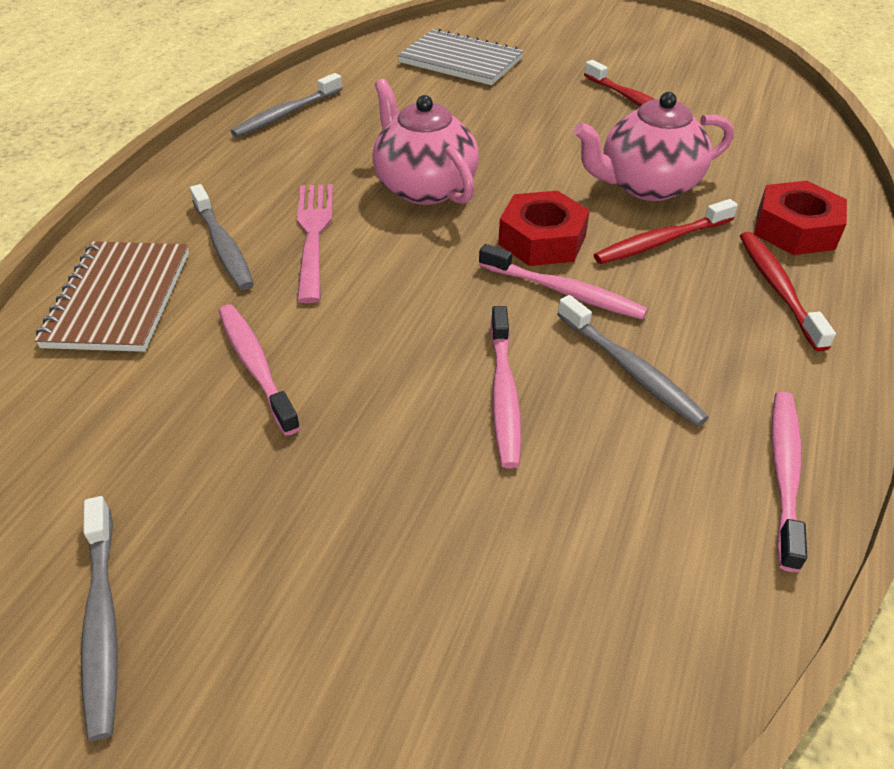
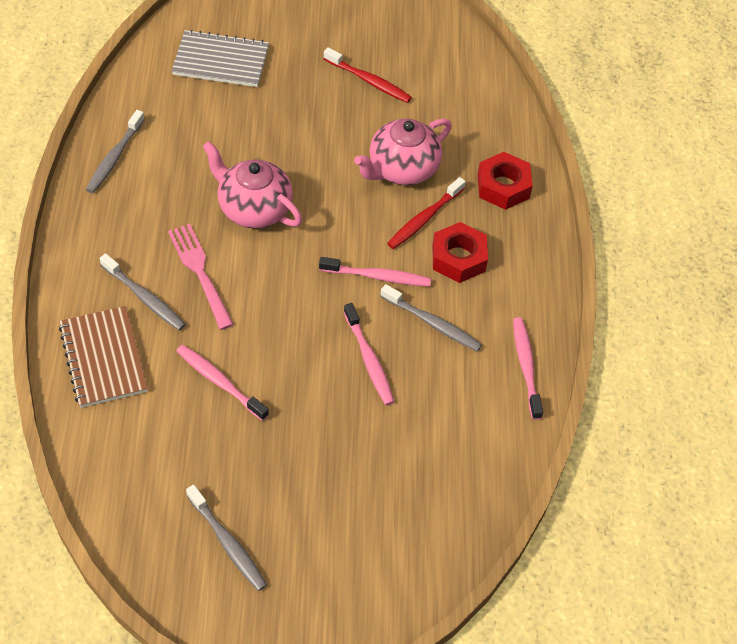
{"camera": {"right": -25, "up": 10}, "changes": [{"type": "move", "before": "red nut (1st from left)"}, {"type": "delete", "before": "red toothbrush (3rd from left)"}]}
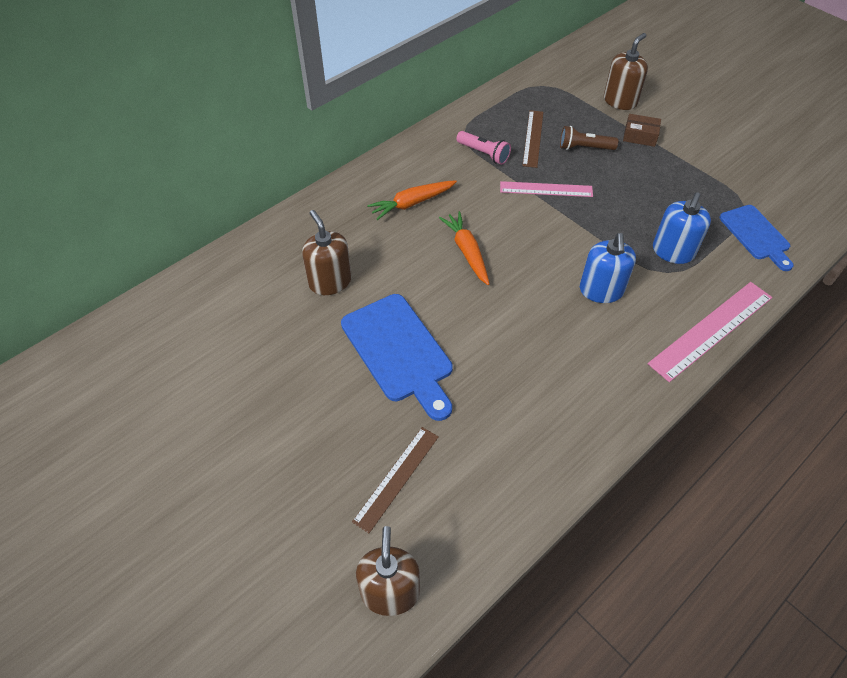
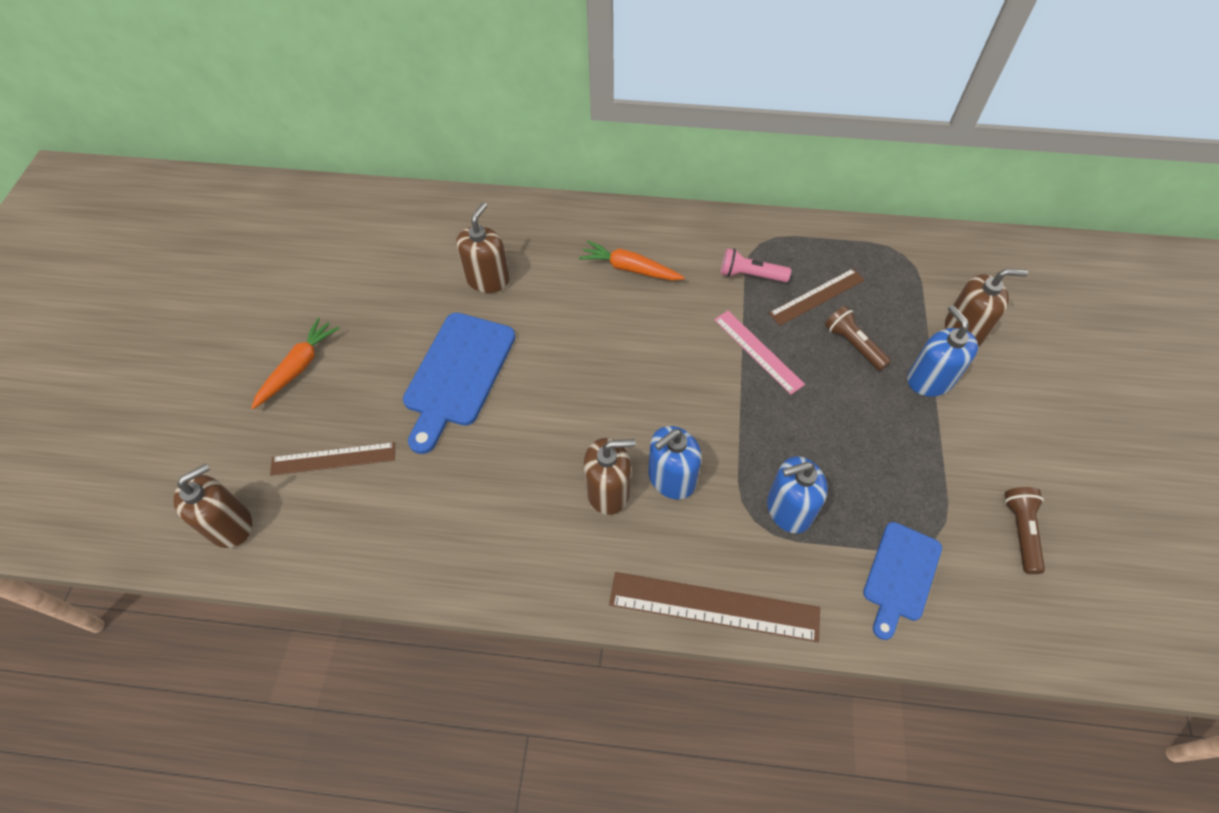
{"camera": {"right": 50, "up": 5}, "changes": [{"type": "move", "before": "orange carrot (2nd from left in the first image)", "after": "orange carrot (1st from left)"}, {"type": "rotate", "before": "pink flashlight", "turn": 105}, {"type": "replace", "before": "brown box", "after": "blue soap dispenser (3rd from left)"}, {"type": "recolor", "before": "pink ruler (2nd from left)", "after": "brown ruler (2nd from left)"}, {"type": "insert", "after": "brown soap dispenser (3rd from left)"}, {"type": "insert", "after": "brown flashlight (2nd from left)"}]}
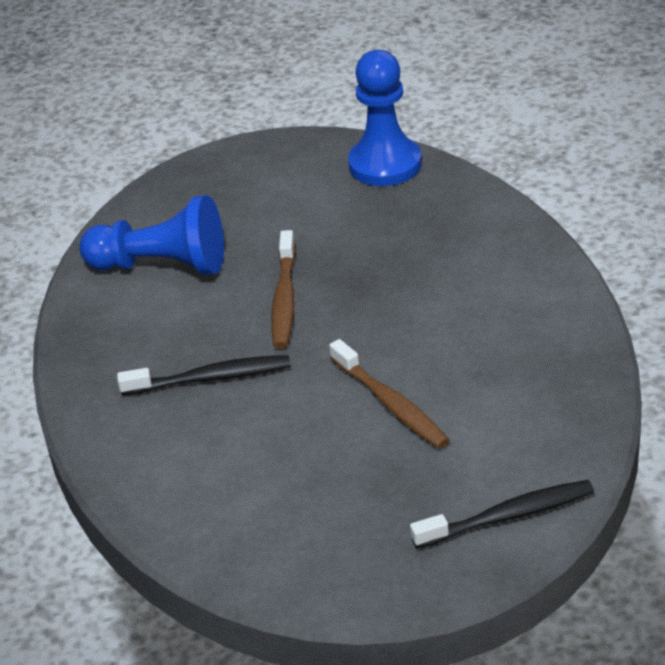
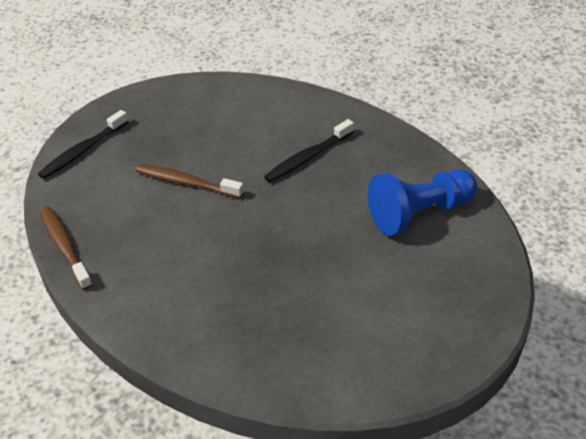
{"camera": {"right": 145, "up": 5}, "changes": [{"type": "move", "before": "brown toothbrush (1st from left)"}, {"type": "delete", "before": "blue pawn (2nd from left)"}]}
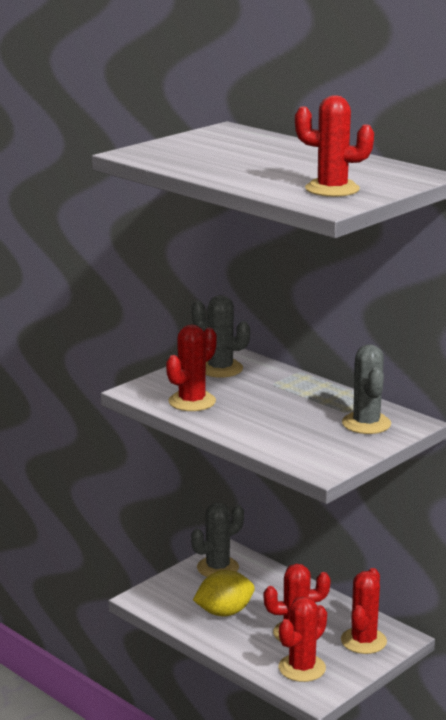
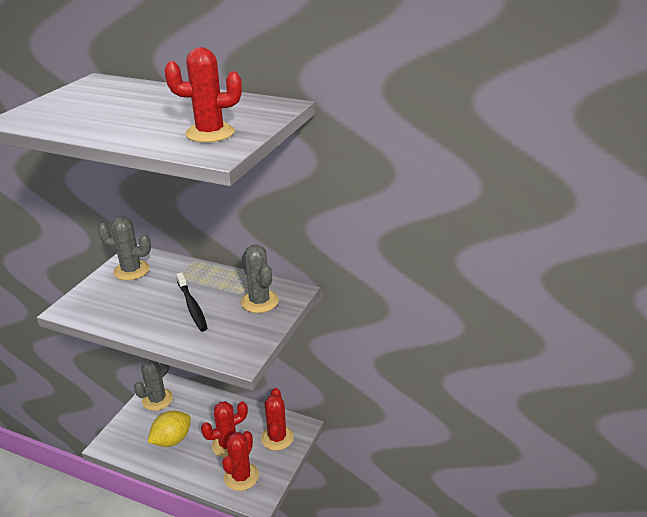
{"camera": {"right": -20, "up": 10}, "changes": [{"type": "delete", "before": "red cactus (1st from left)"}, {"type": "insert", "after": "black toothbrush"}]}
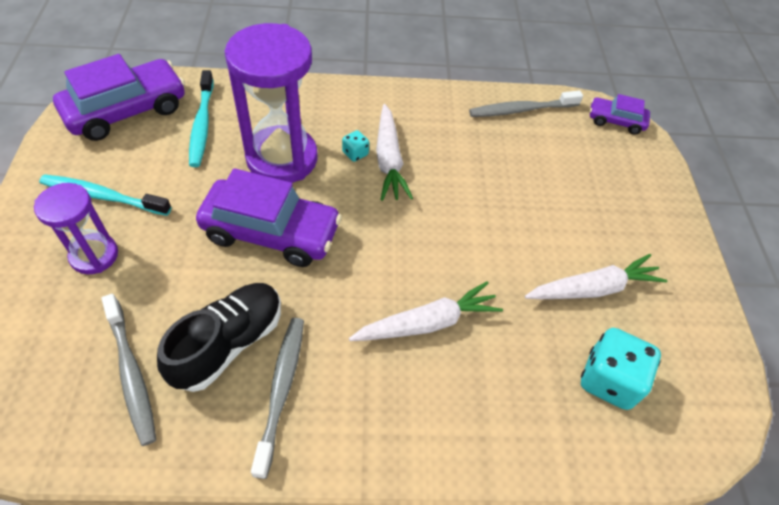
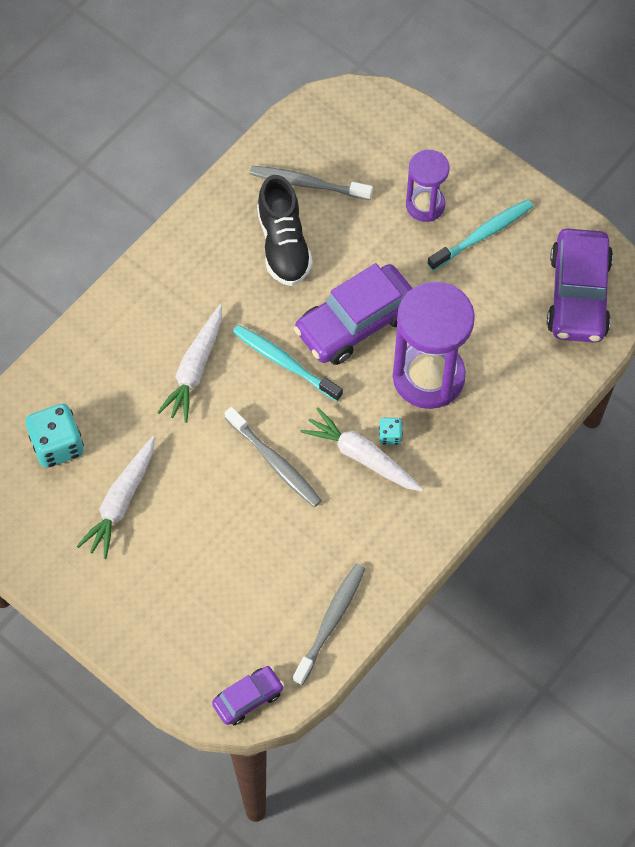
{"camera": {"right": 135, "up": 10}, "changes": [{"type": "move", "before": "turquoise toothbrush (2nd from left in the first image)", "after": "turquoise toothbrush (1st from left)"}, {"type": "move", "before": "grey toothbrush (2nd from left in the first image)", "after": "grey toothbrush (1st from left)"}]}
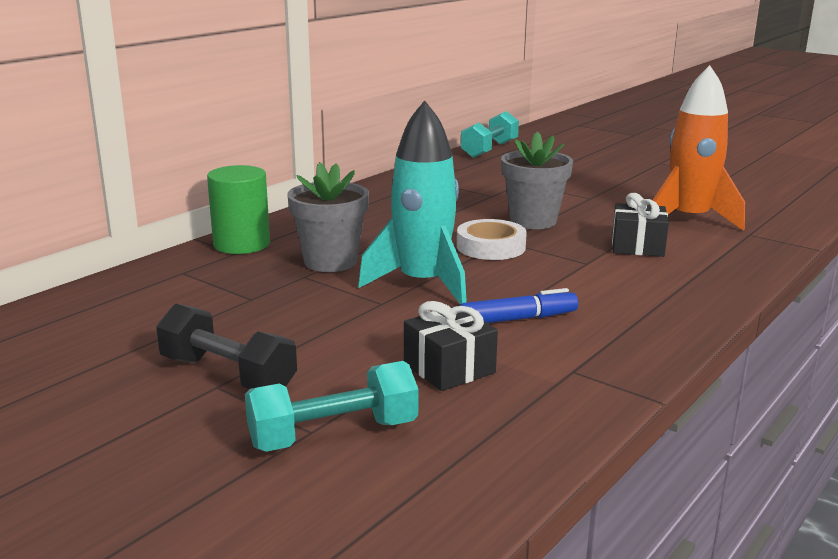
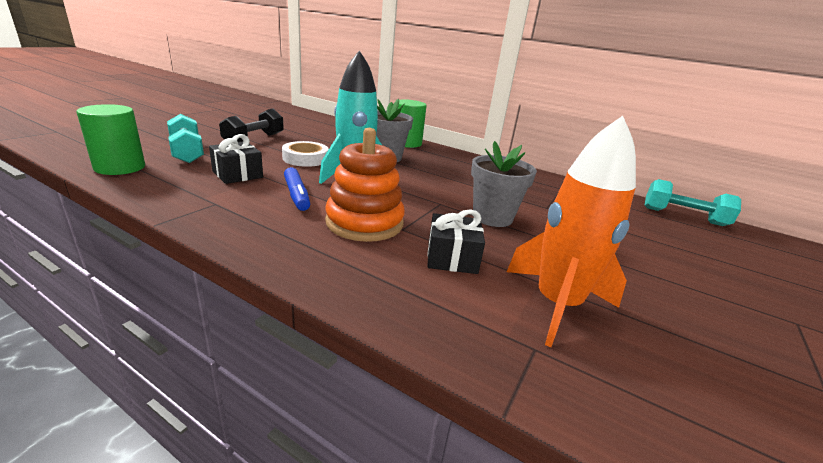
{"camera": {"right": 80, "up": 5}, "changes": [{"type": "move", "before": "white tape"}, {"type": "insert", "after": "green cylinder (1st from left)"}, {"type": "insert", "after": "orange stacking toy"}]}
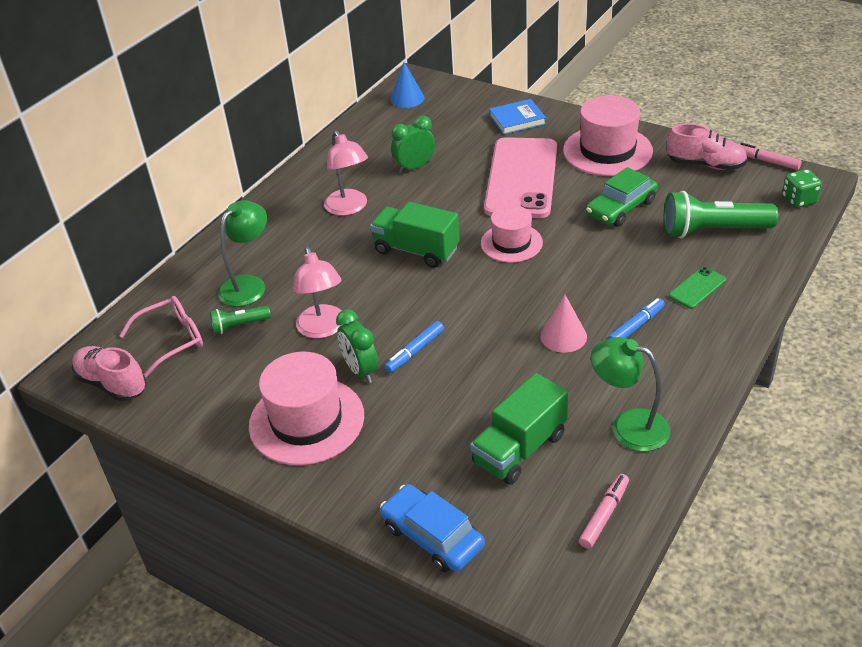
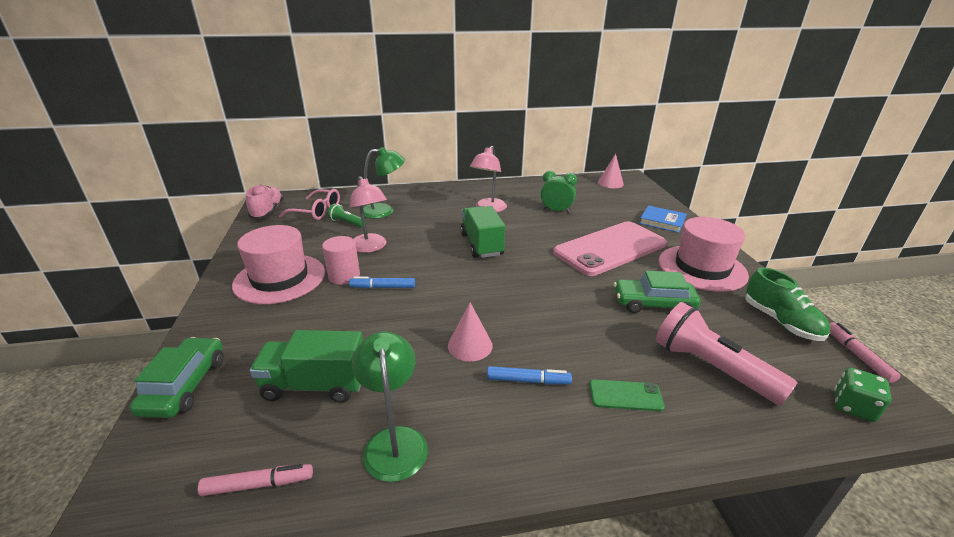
{"camera": {"right": 45, "up": -10}, "changes": [{"type": "rotate", "before": "pink lamp (1st from left)", "turn": -60}, {"type": "replace", "before": "green clock (1st from left)", "after": "pink cylinder"}, {"type": "recolor", "before": "blue car", "after": "green car (1st from left)"}, {"type": "recolor", "before": "blue cone", "after": "pink cone (2nd from left)"}, {"type": "delete", "before": "pink hat (2nd from left)"}, {"type": "recolor", "before": "green flashlight (2nd from left)", "after": "pink flashlight"}, {"type": "recolor", "before": "pink shoe (2nd from left)", "after": "green shoe"}]}
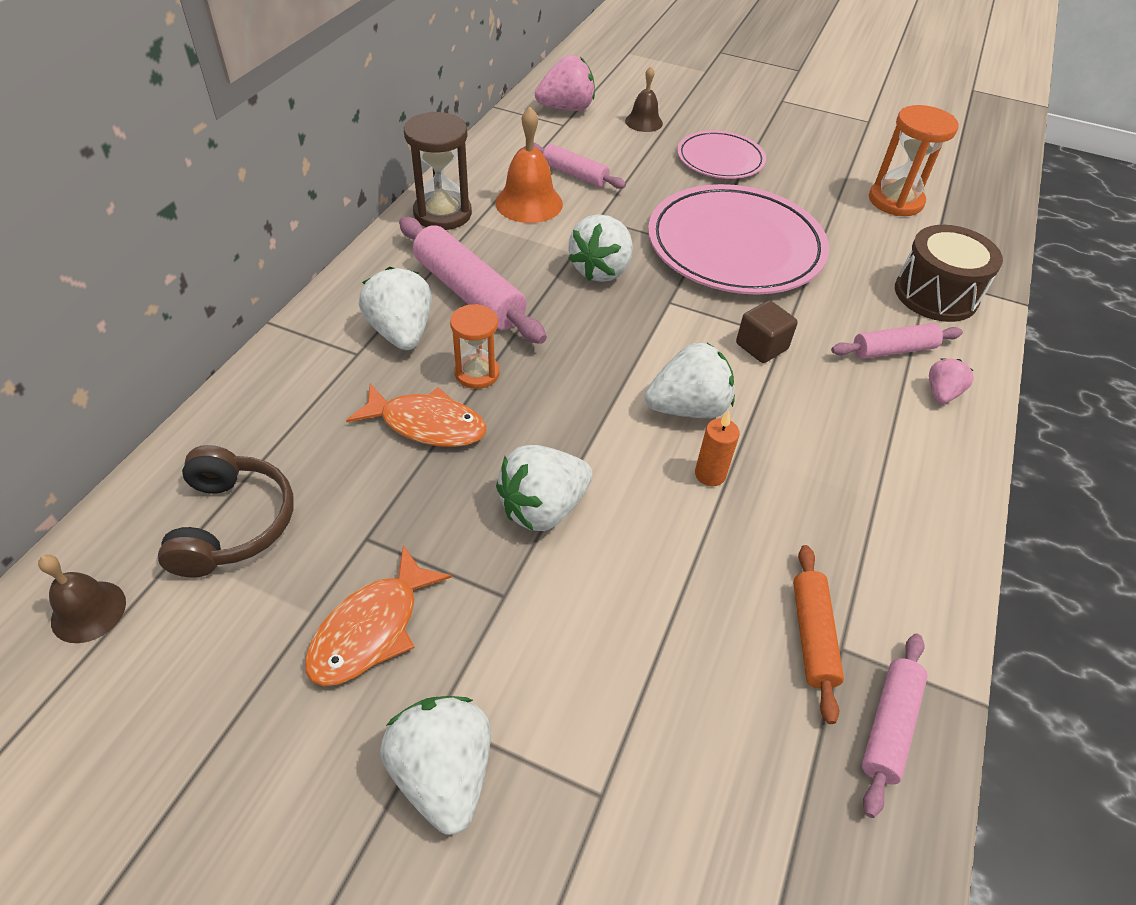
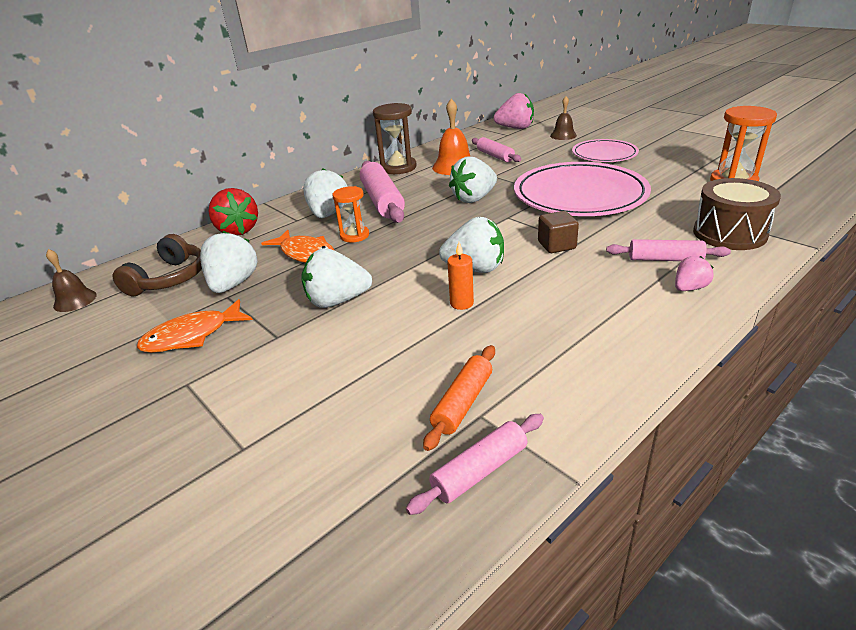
{"camera": {"right": 30, "up": -15}, "changes": [{"type": "move", "before": "white strawberry (2nd from left in the first image)", "after": "white strawberry (1st from left)"}, {"type": "insert", "after": "red strawberry"}]}
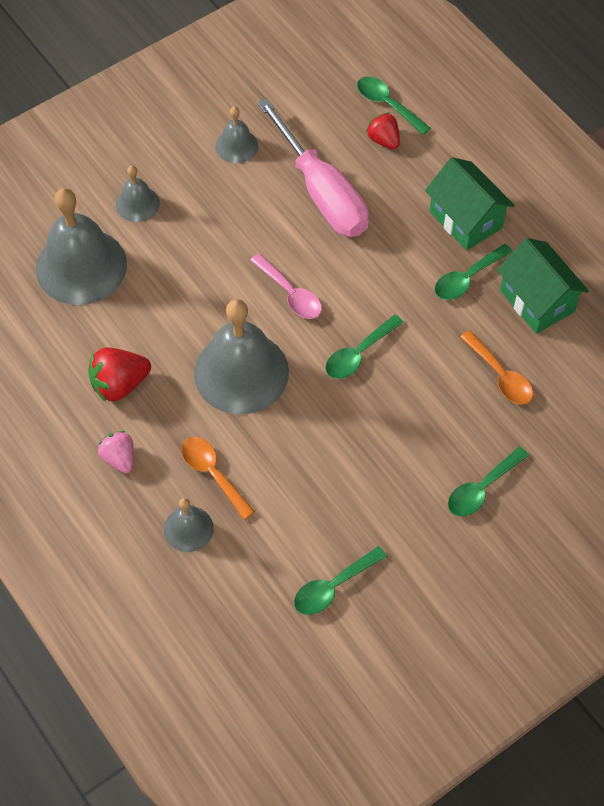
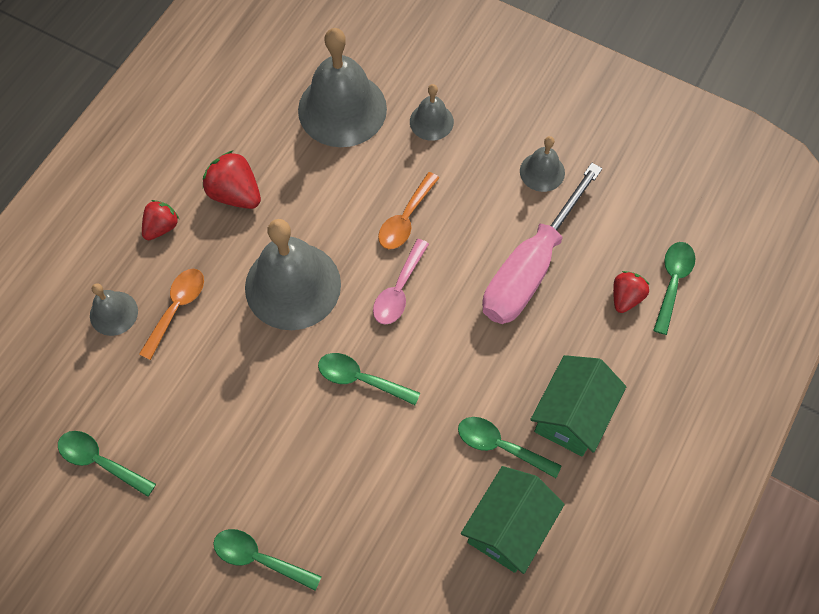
{"camera": {"right": 65, "up": 5}, "changes": [{"type": "recolor", "before": "pink strawberry", "after": "red strawberry (1st from left)"}, {"type": "move", "before": "orange spoon (2nd from left)"}]}
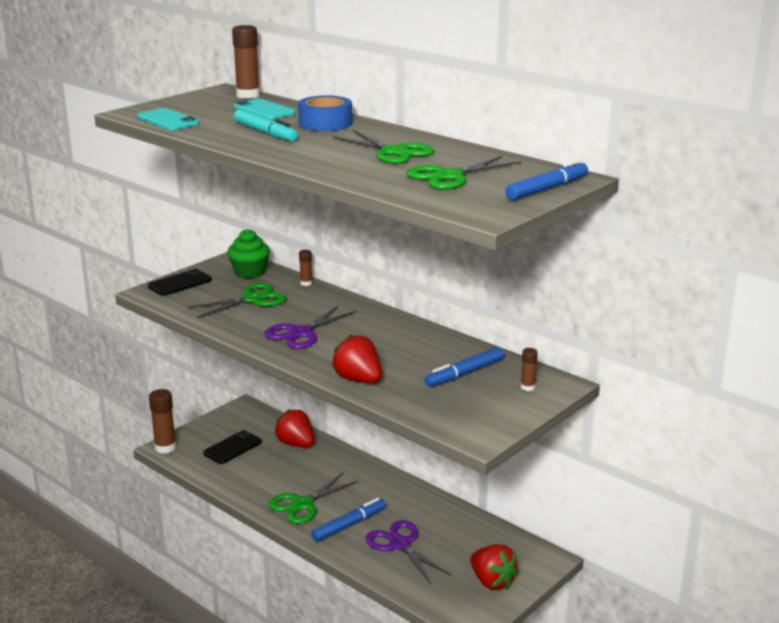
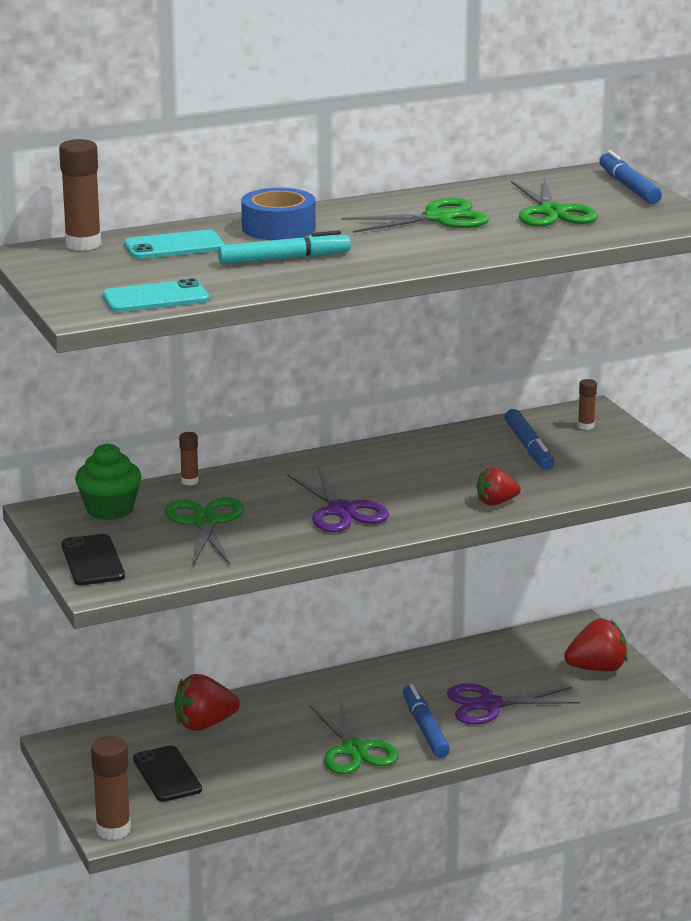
{"camera": {"right": -65, "up": 0}, "changes": [{"type": "resize", "before": "red strawberry (2nd from left)", "scale": 0.64}]}
